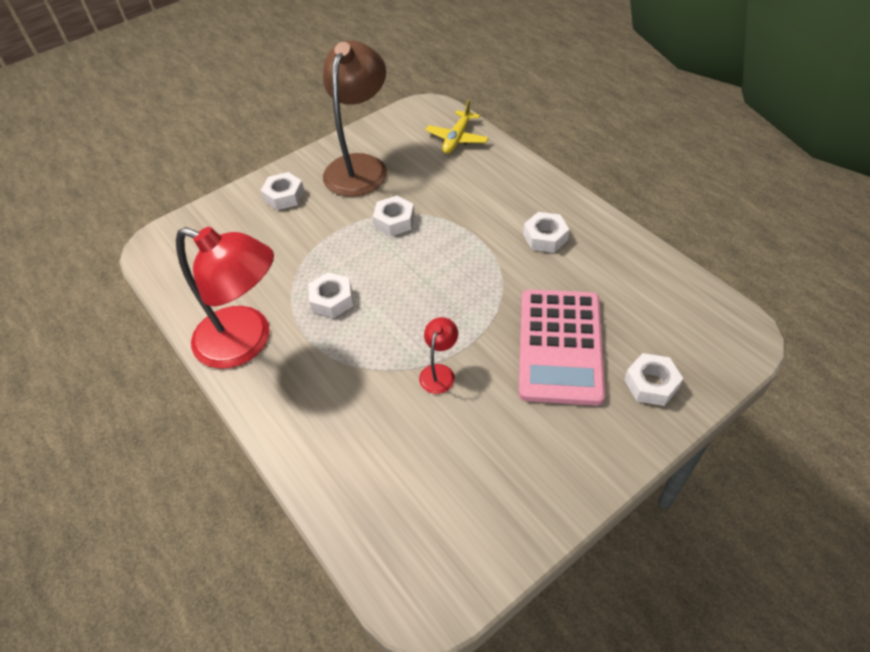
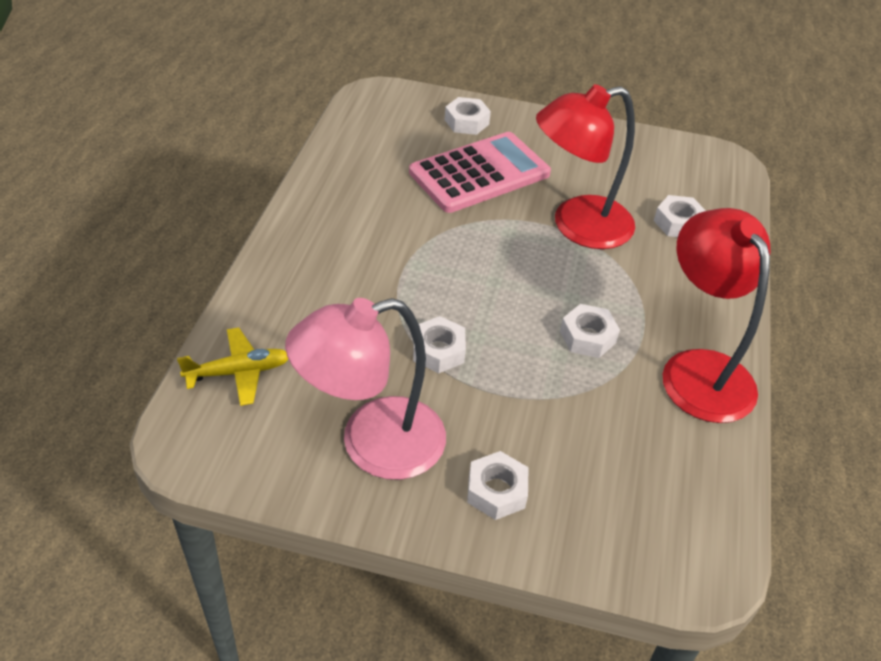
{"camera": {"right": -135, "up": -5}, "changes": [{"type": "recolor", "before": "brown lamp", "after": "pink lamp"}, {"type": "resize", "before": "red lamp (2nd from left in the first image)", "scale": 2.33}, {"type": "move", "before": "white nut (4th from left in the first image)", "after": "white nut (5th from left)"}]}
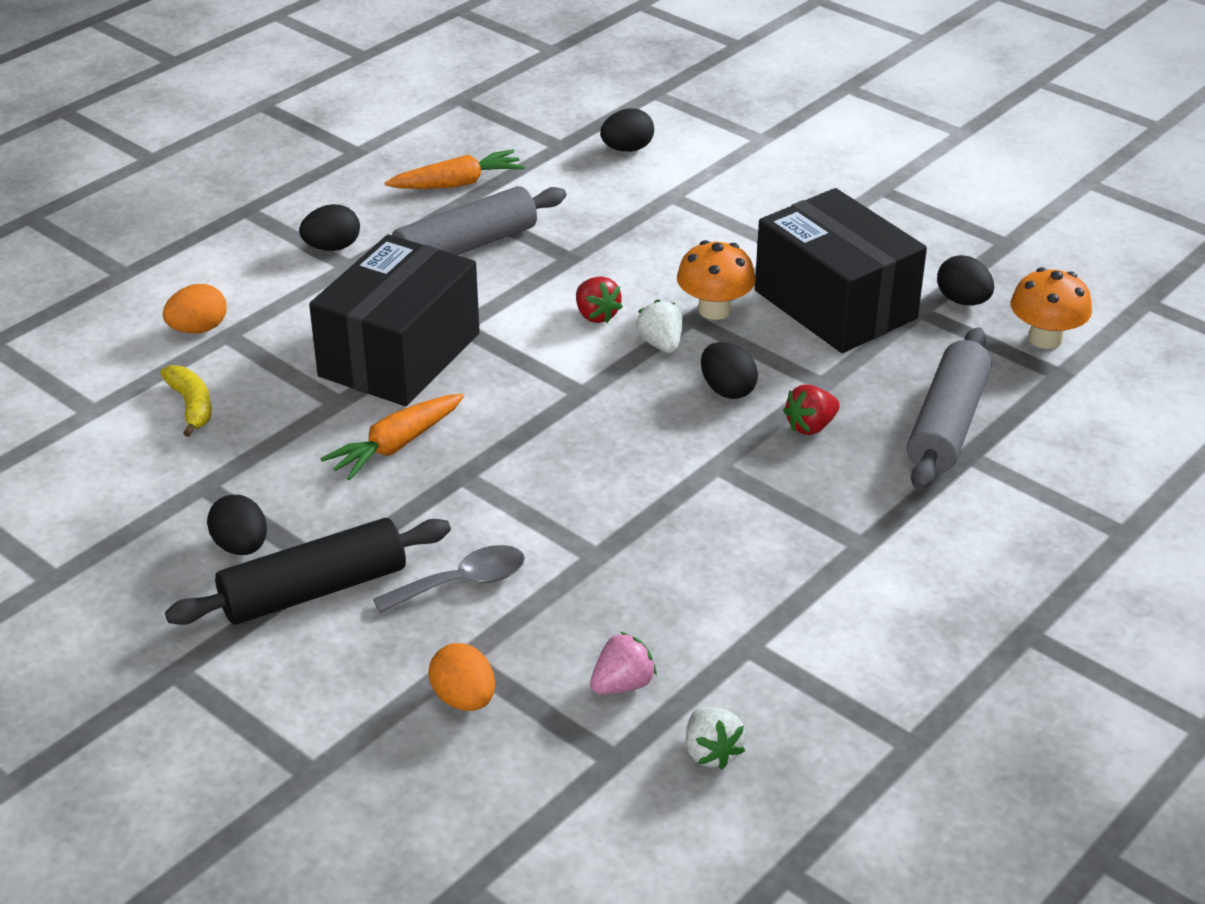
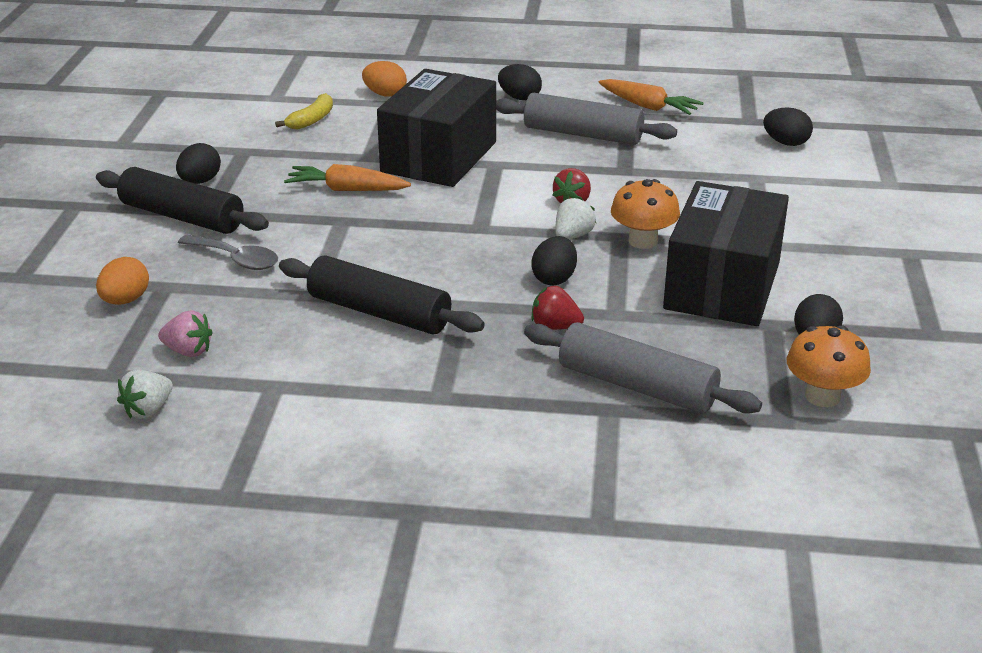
{"camera": {"right": 55, "up": -5}, "changes": [{"type": "rotate", "before": "black box (1st from left)", "turn": -60}, {"type": "rotate", "before": "grey rolling pin (2nd from left)", "turn": 45}, {"type": "insert", "after": "black rolling pin (2nd from left)"}]}
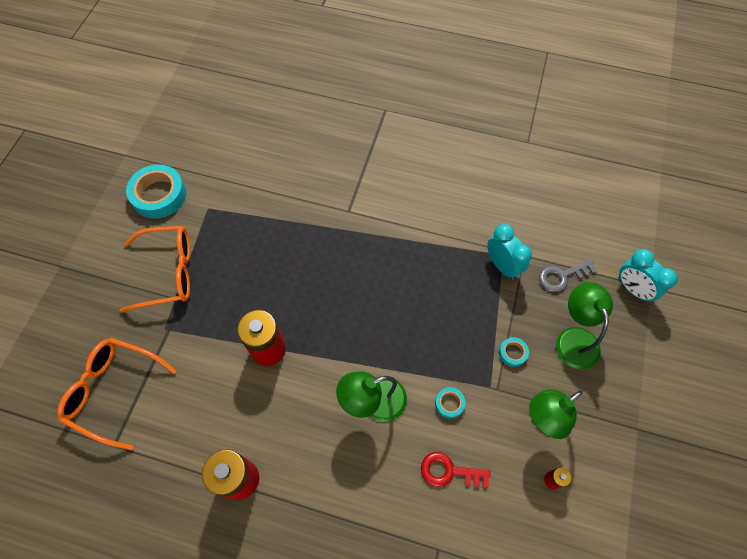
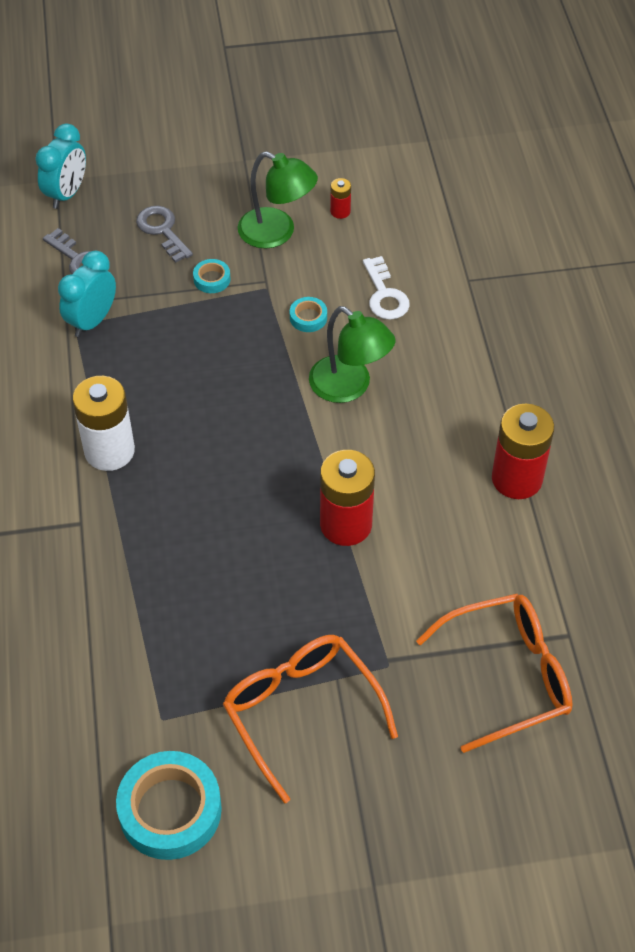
{"camera": {"right": -115, "up": -10}, "changes": [{"type": "rotate", "before": "orange glasses (1st from left in the first image)", "turn": -105}, {"type": "recolor", "before": "red key", "after": "white key"}, {"type": "replace", "before": "green lamp (3rd from left)", "after": "grey key (2nd from left)"}, {"type": "insert", "after": "white battery"}]}
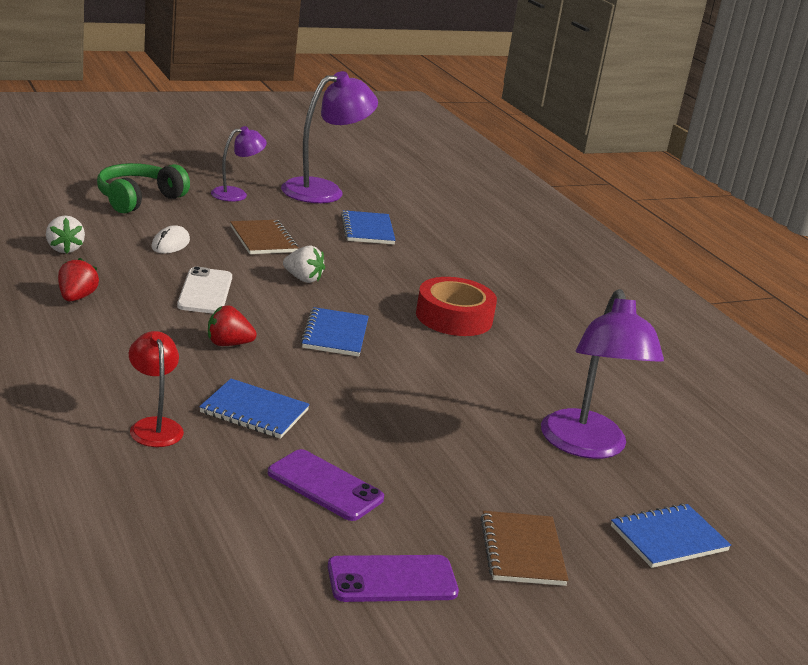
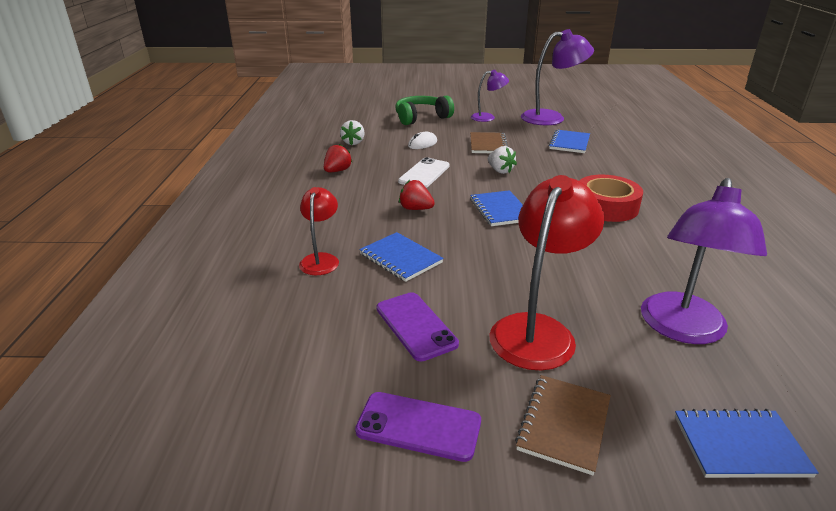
{"camera": {"right": 30, "up": 5}, "changes": [{"type": "rotate", "before": "blue notebook (2nd from left)", "turn": -45}, {"type": "insert", "after": "red lamp (2nd from left)"}]}
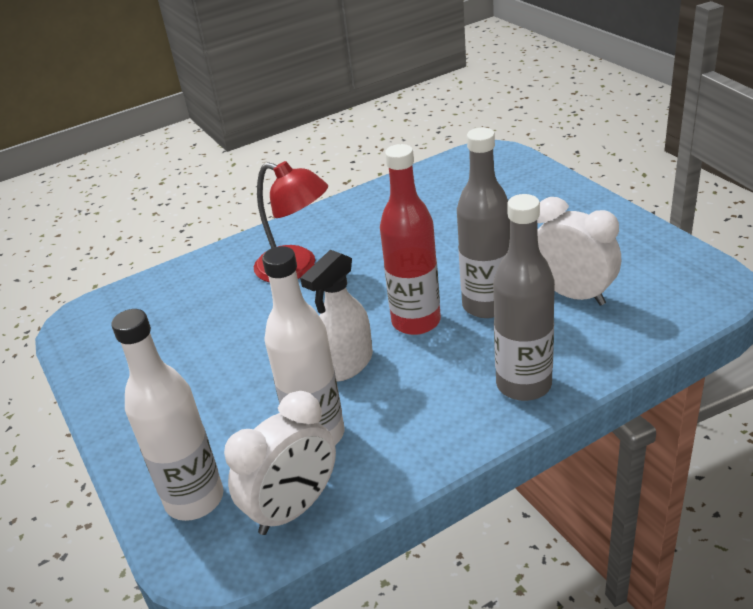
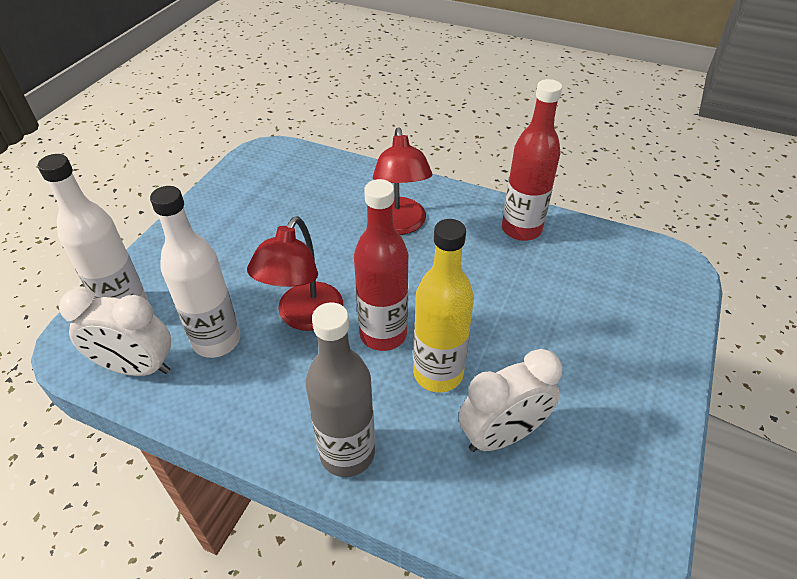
{"camera": {"right": 50, "up": 10}, "changes": [{"type": "replace", "before": "white spray bottle", "after": "red lamp (1st from left)"}, {"type": "recolor", "before": "grey bottle (1st from left)", "after": "yellow bottle"}, {"type": "rotate", "before": "white clock (2nd from left)", "turn": 60}, {"type": "insert", "after": "red bottle (2nd from left)"}]}
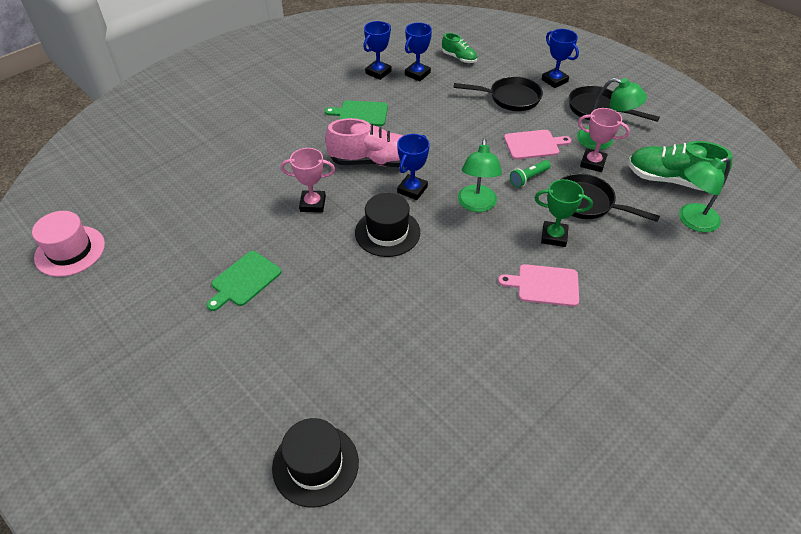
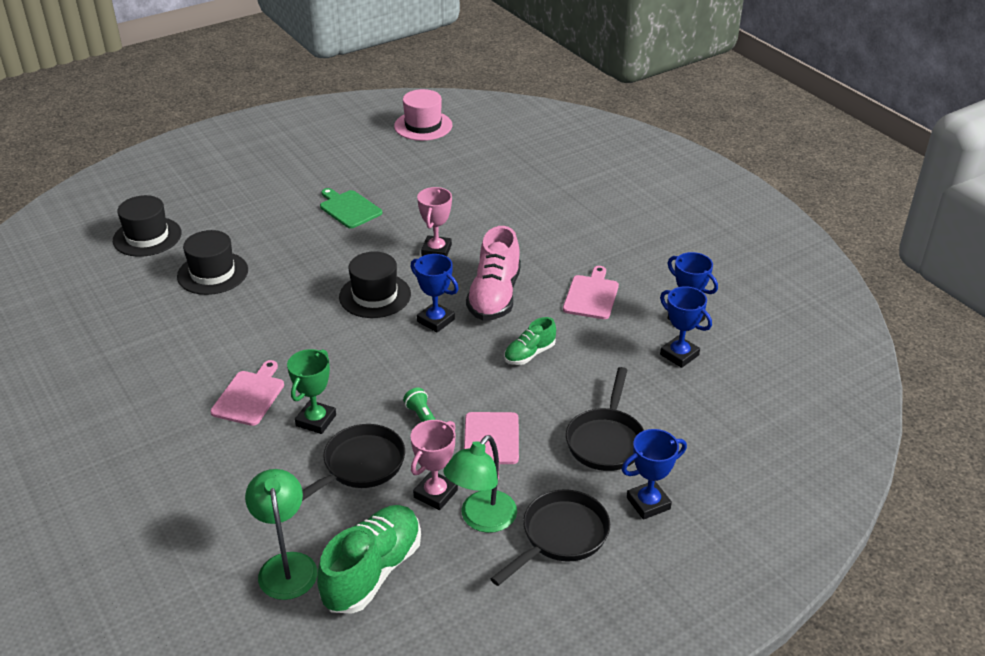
{"camera": {"right": 100, "up": -10}, "changes": [{"type": "recolor", "before": "green cutting board (2nd from left)", "after": "pink cutting board (3rd from left)"}, {"type": "move", "before": "green shoe (1st from left in the first image)", "after": "green shoe (2nd from left)"}, {"type": "delete", "before": "green lamp (1st from left)"}, {"type": "insert", "after": "black hat (2nd from left)"}]}
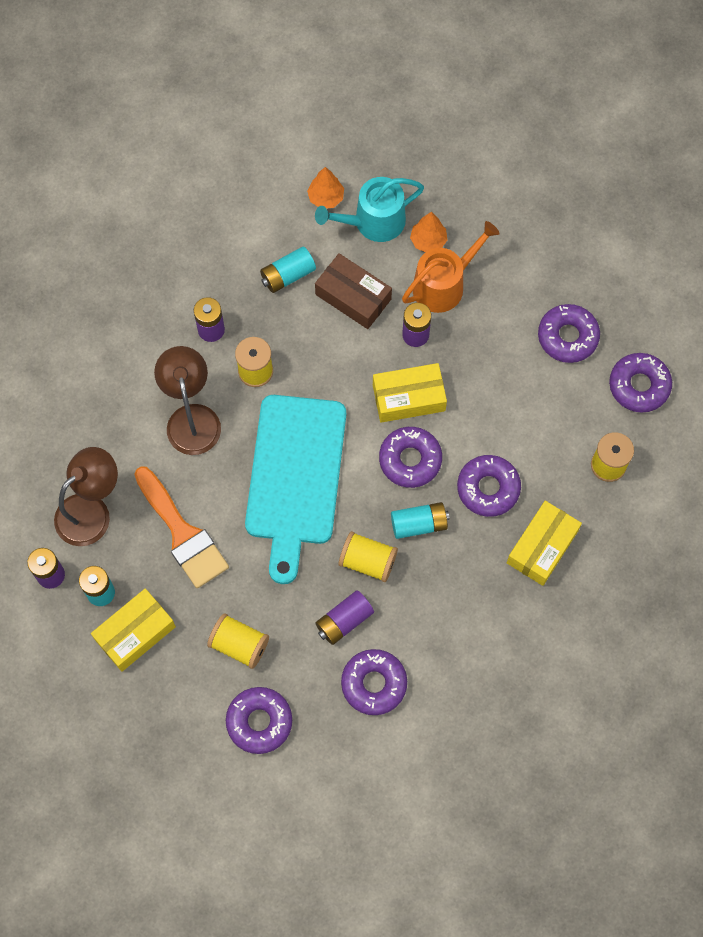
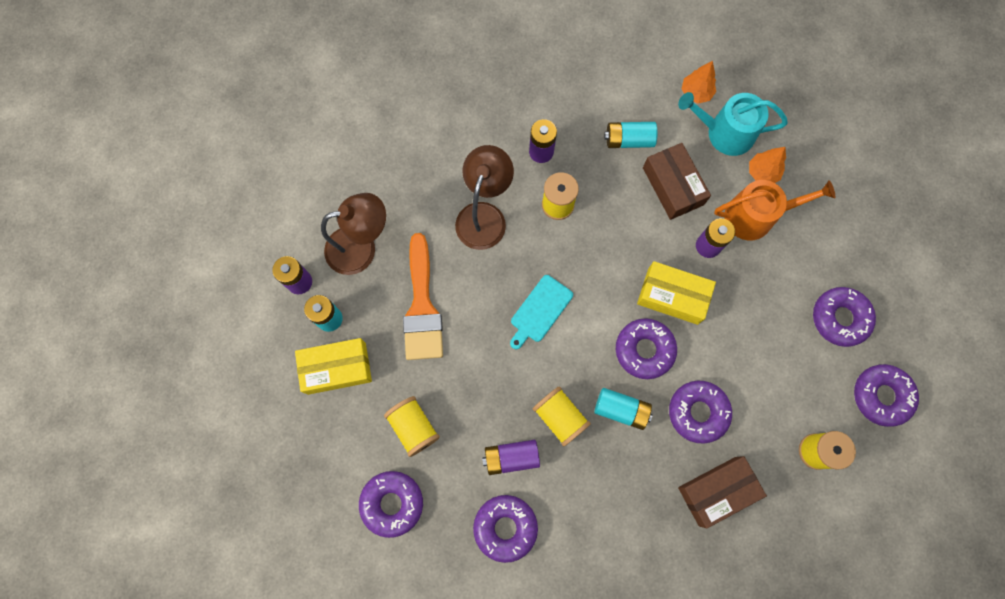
{"camera": {"right": 30, "up": 5}, "changes": [{"type": "resize", "before": "turquoise cutting board", "scale": 0.45}, {"type": "recolor", "before": "yellow box (3rd from left)", "after": "brown box (2nd from left)"}]}
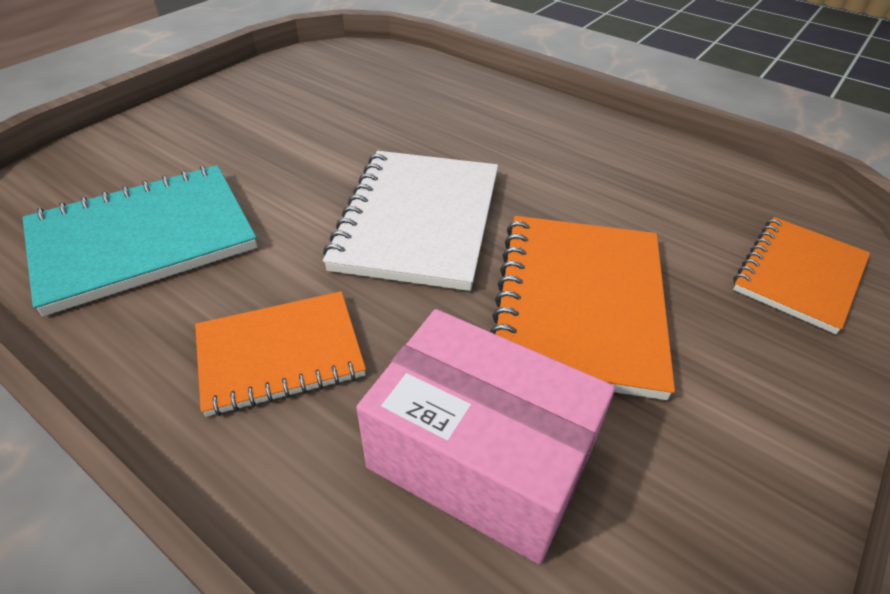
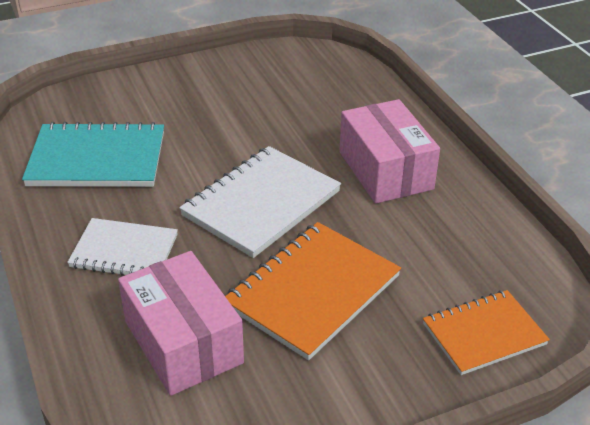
{"camera": {"right": 30, "up": -5}, "changes": [{"type": "recolor", "before": "orange notebook (1st from left)", "after": "white notebook (1st from left)"}, {"type": "insert", "after": "pink box (2nd from left)"}]}
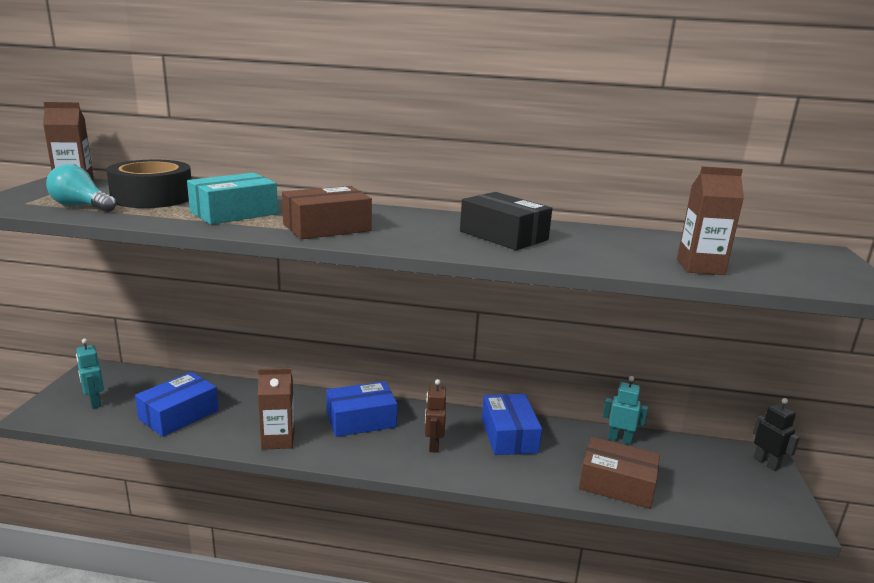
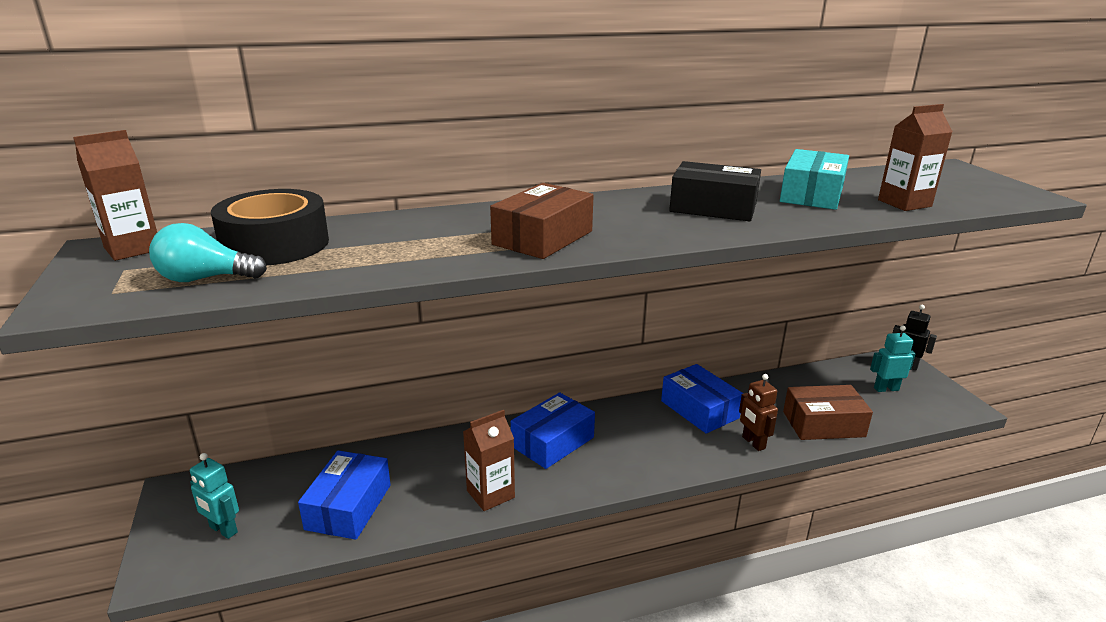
{"camera": {"right": -25, "up": 5}, "changes": [{"type": "move", "before": "turquoise box"}, {"type": "move", "before": "brown robot"}, {"type": "move", "before": "turquoise robot (2nd from left)"}]}
